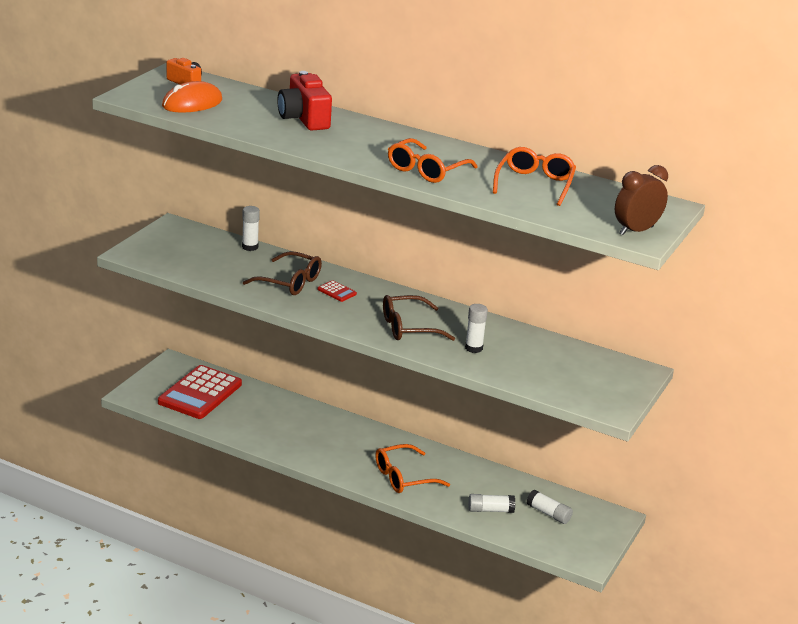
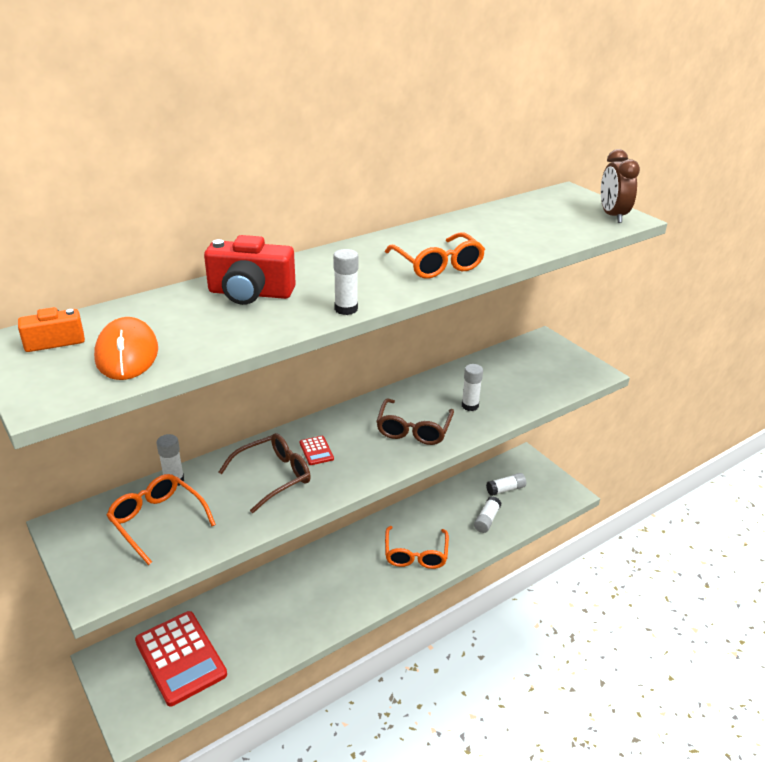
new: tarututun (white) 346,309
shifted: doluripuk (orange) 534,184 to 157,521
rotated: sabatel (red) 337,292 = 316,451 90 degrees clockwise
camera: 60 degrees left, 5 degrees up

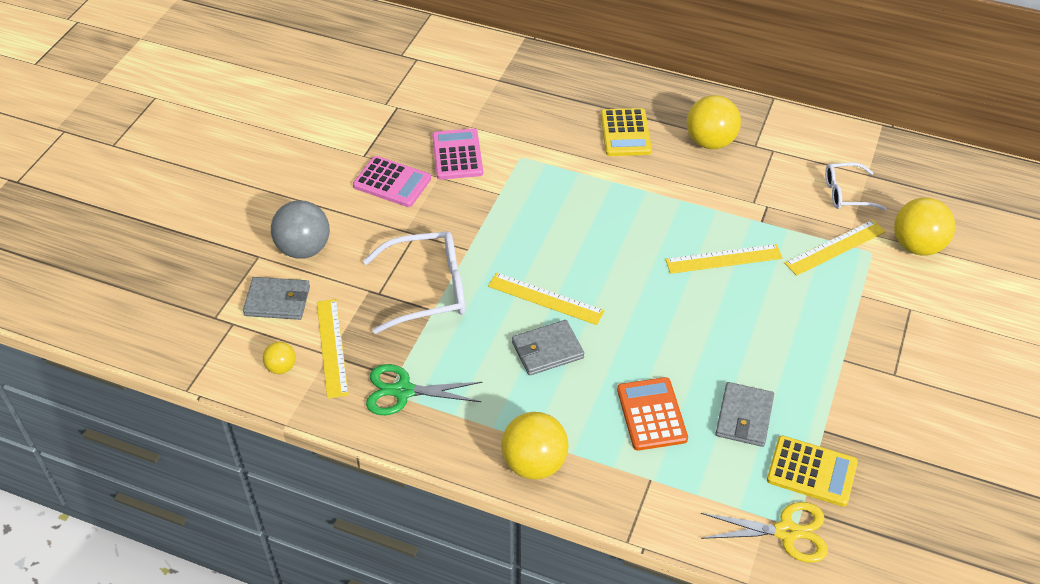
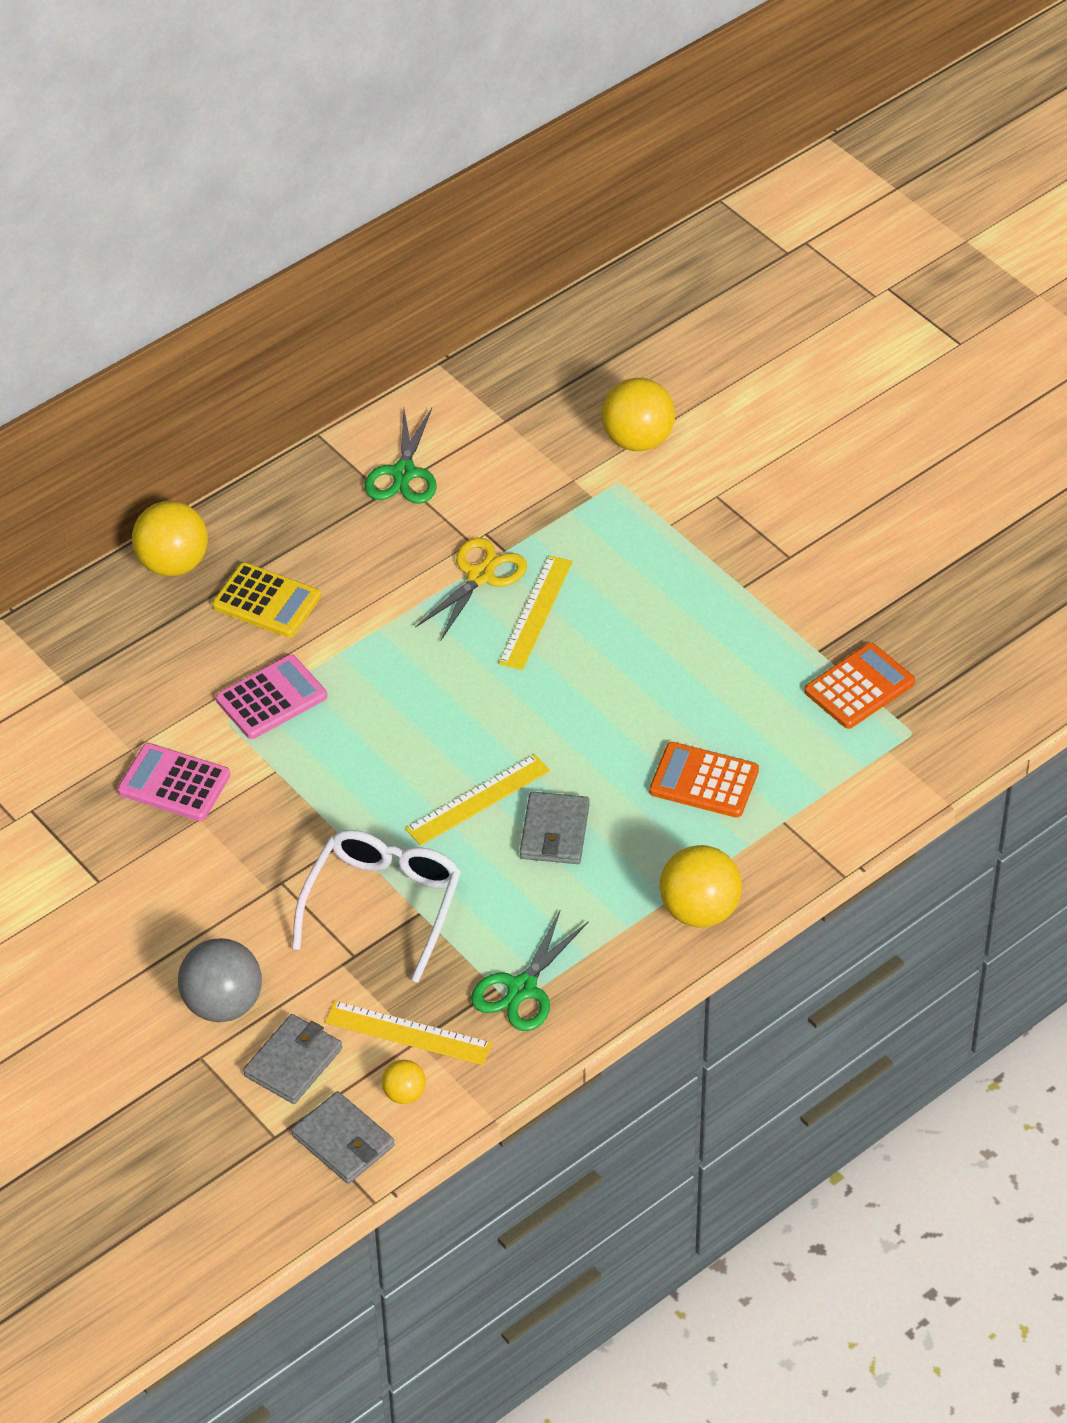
gone: doluripuk (white) 846,193; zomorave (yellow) 835,247
new: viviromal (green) 404,474
shifted: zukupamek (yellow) 710,142 to 173,564; sabatel (pink) 392,182 to 271,698; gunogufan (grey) 744,417 to 343,1141; viviromal (yellow) 786,532 to 480,576
repainted: sabatel (yellow) 811,471 to sabatel (orange) 859,687
camera: 60 degrees left, 0 degrees up

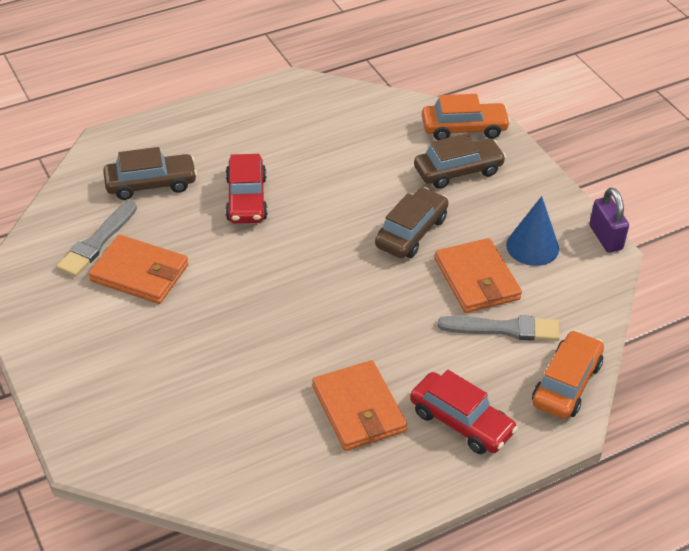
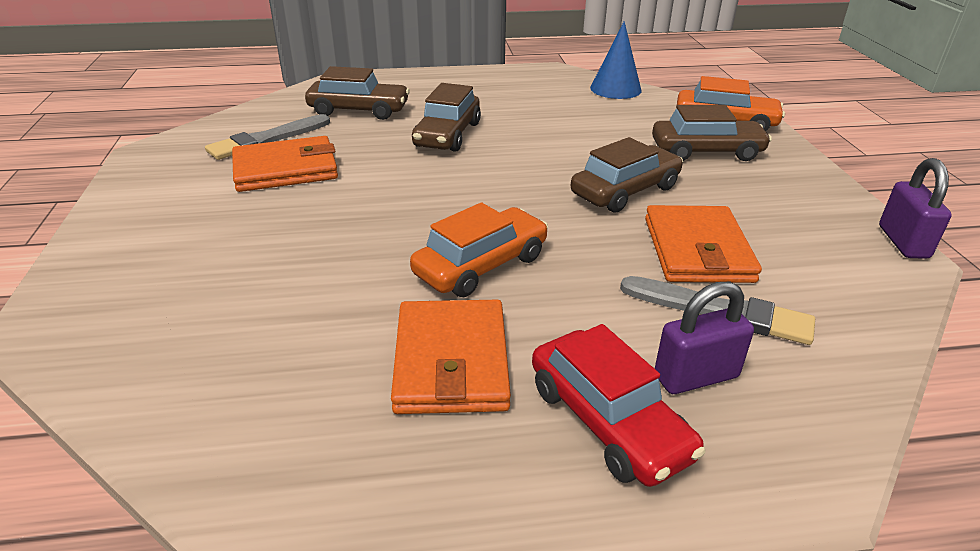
new: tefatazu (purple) 696,376
shifted: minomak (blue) 532,247 to 615,89; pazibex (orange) 566,384 to 481,265
repainted: pazibex (red) 246,199 to pazibex (brown) 447,135
rotated: gunogufan (orange) 140,273 = 286,169 60 degrees counterclockwise
camera: 20 degrees right, 10 degrees down

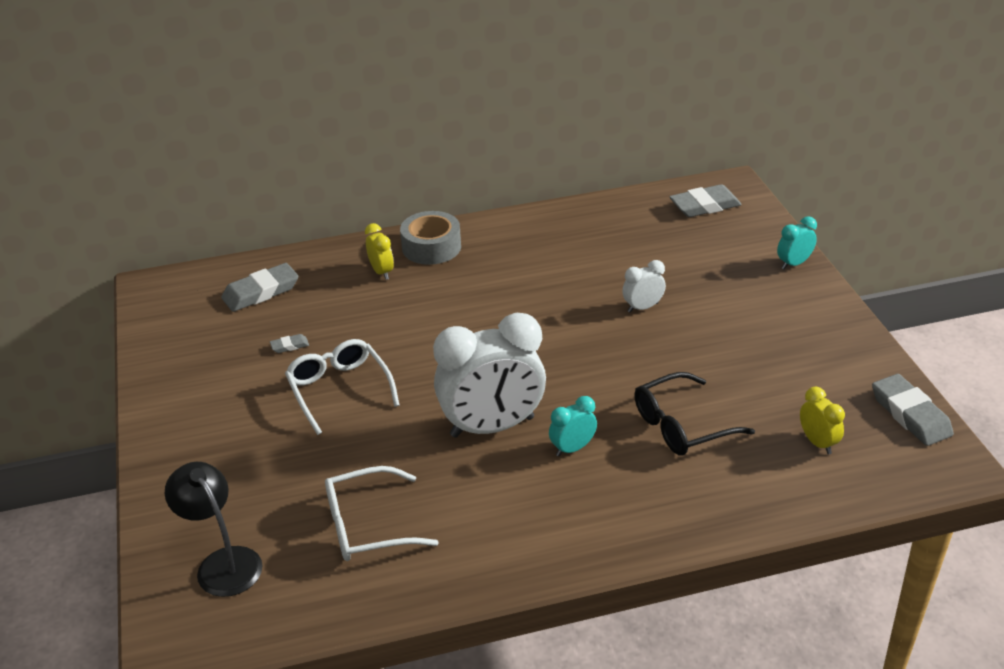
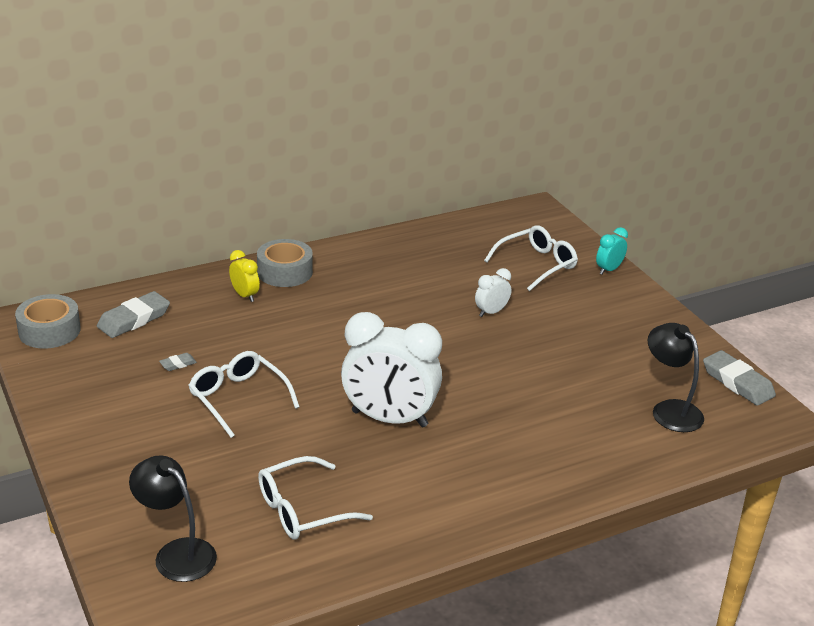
gone: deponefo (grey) 705,206; doluripuk (black) 681,425; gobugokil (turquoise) 572,448
new: doluripuk (white) 536,264; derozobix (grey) 49,331
swapped: gobugokil (yellow) 817,442 to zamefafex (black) 670,410
rotated: gobugokil (white) 492,427 = 389,419 45 degrees clockwise
camera: 15 degrees left, 5 degrees down

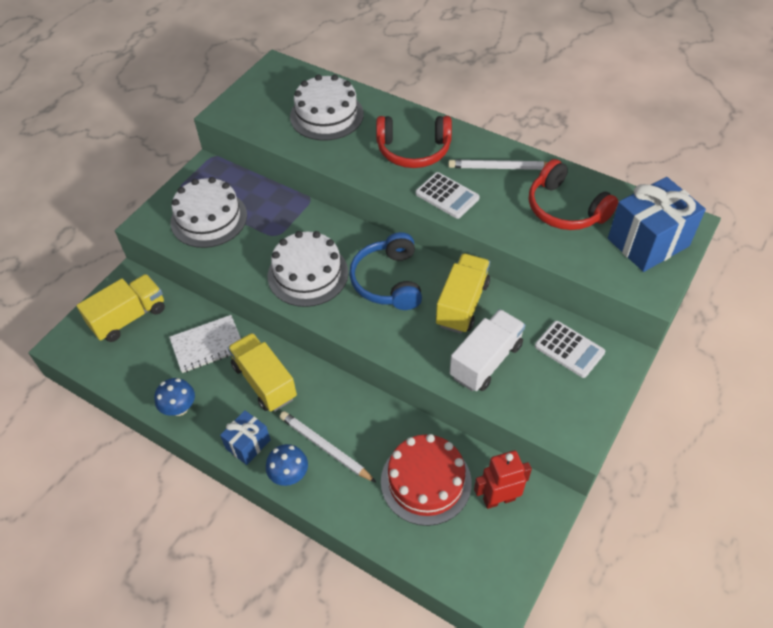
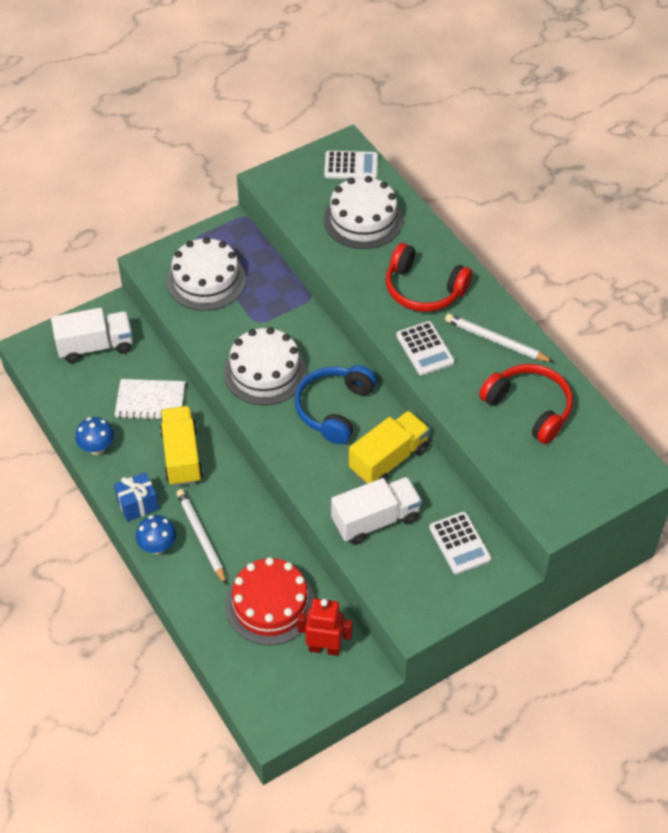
gone: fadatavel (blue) 648,242
new: sabatel (white) 351,166
repainted: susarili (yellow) 129,318 to susarili (white) 95,346
rotated: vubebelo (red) 565,209 = 529,408 150 degrees clockwise
camera: 25 degrees right, 0 degrees up

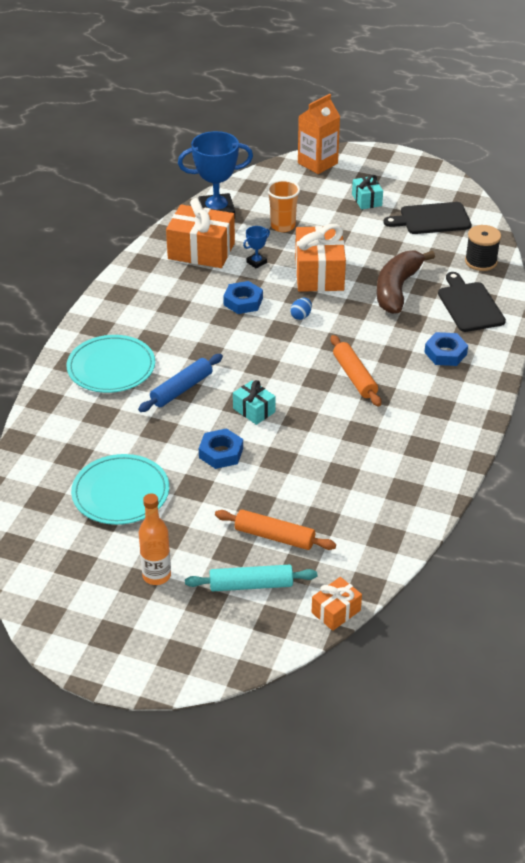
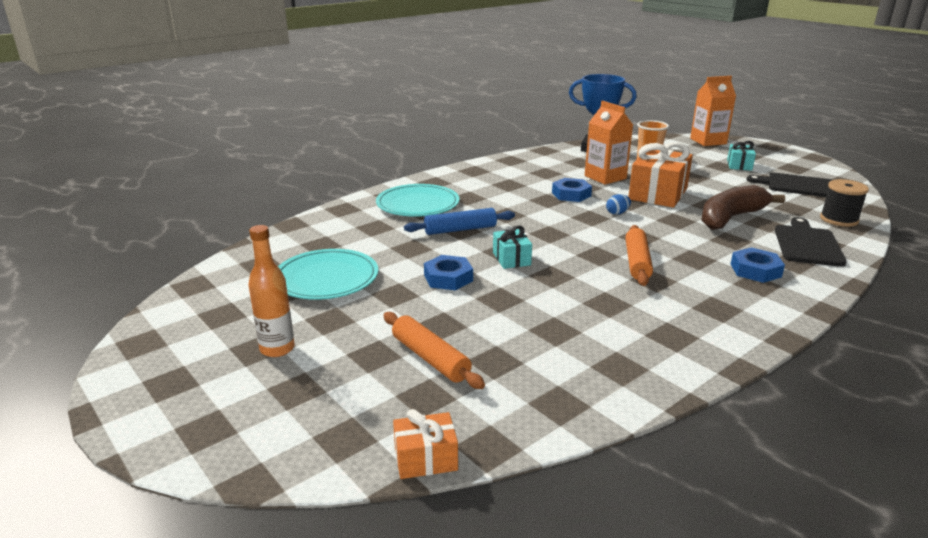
gone: fadatavel (orange) 201,251; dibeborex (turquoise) 251,585
swapped: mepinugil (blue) 256,262 to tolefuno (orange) 605,177
camera: 30 degrees right, 15 degrees down

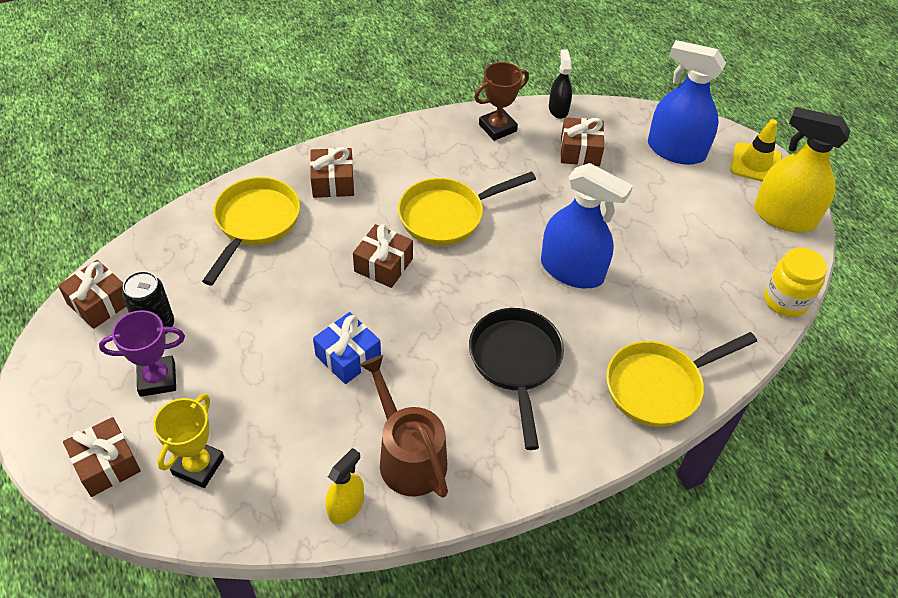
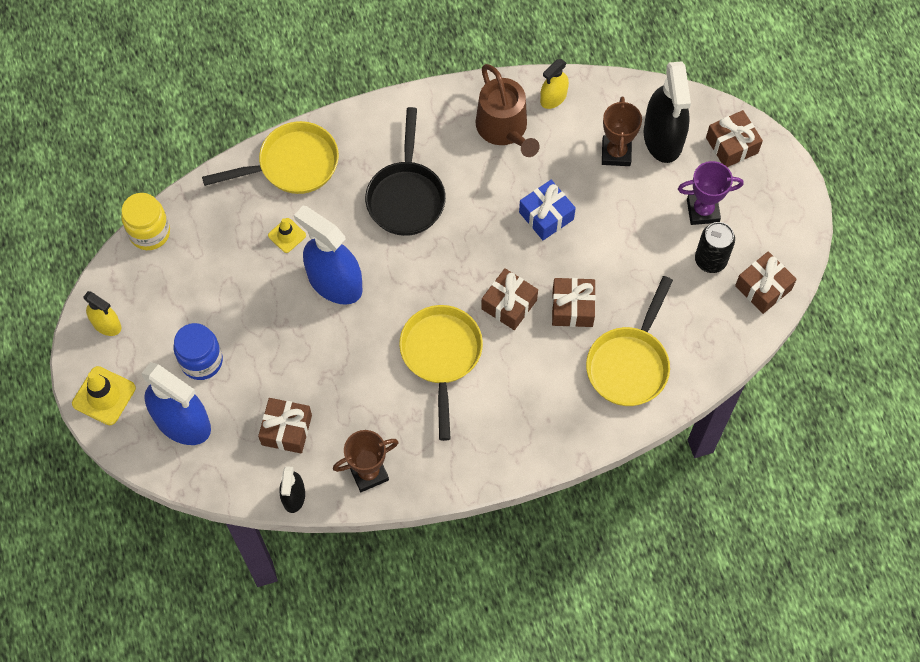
new: mepinugil (brown) 616,153; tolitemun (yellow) 287,235; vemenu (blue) 201,361
shifted: fadatavel (brown) 333,182 to 572,307
swapped: mepinugil (yellow) 198,466 to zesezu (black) 663,137
rotated: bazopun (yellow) 447,216 = 441,356 75 degrees counterclockwise
scaled: zesezu (yellow) 784,217 = 106,324 x0.53
camera: 170 degrees left, 15 degrees up

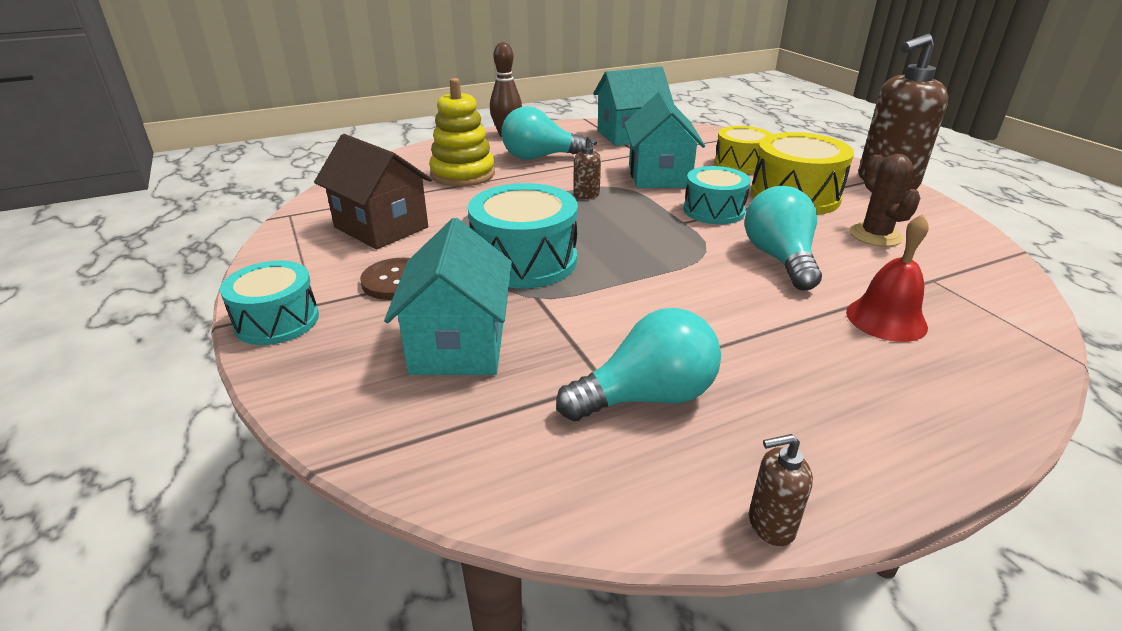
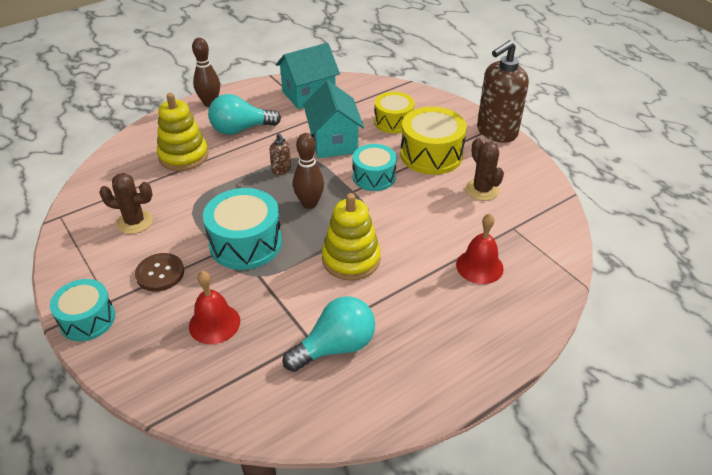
gone: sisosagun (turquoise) 779,259; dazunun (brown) 770,525
new: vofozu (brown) 309,203; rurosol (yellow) 351,259
swapped: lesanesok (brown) 381,227 to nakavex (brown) 135,222; lesanesok (turquoise) 458,345 to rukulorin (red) 214,323
camera: 10 degrees left, 10 degrees up

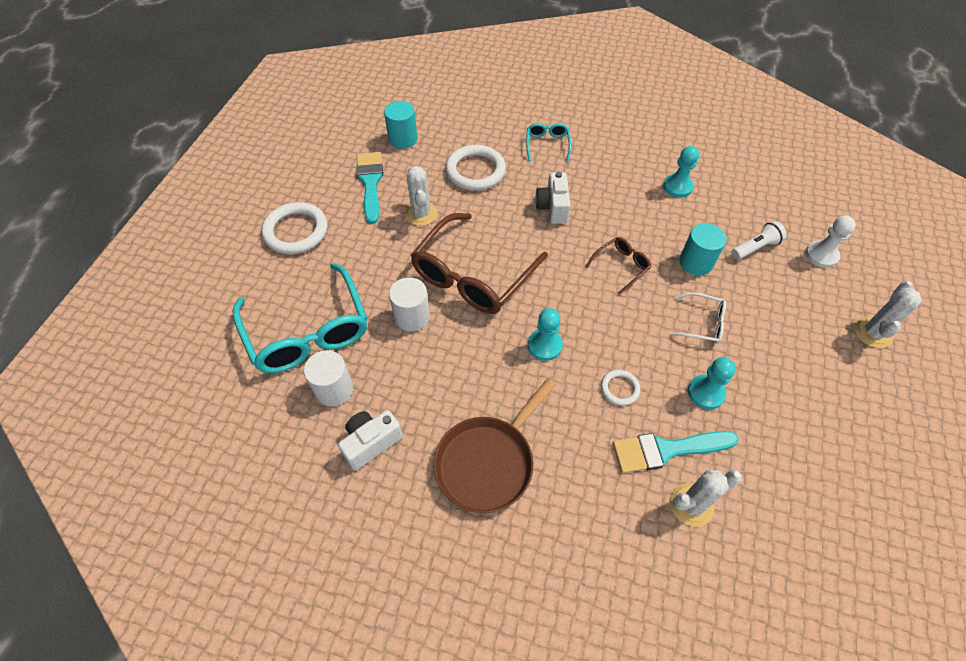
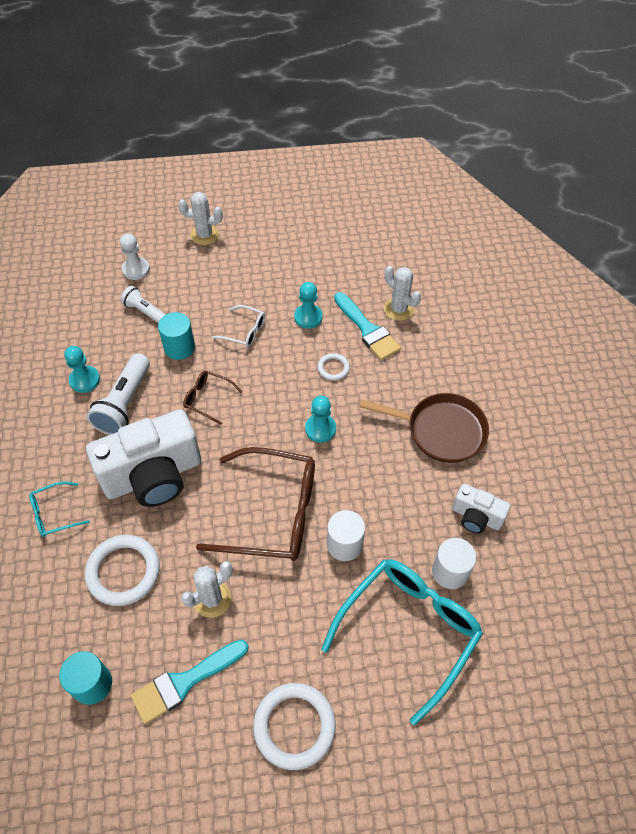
new: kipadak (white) 124,404
rotated: doluripuk (white) 702,323 = 244,331 120 degrees clockwise
scaled: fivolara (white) 553,207 = 153,476 x2.00
camera: 115 degrees left, 0 degrees up

